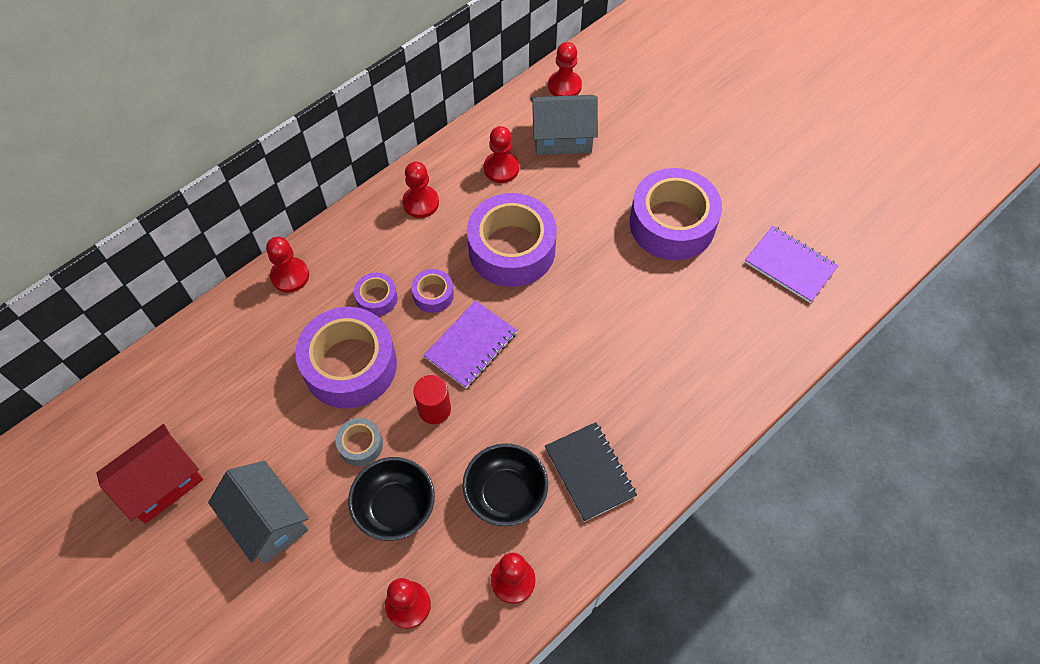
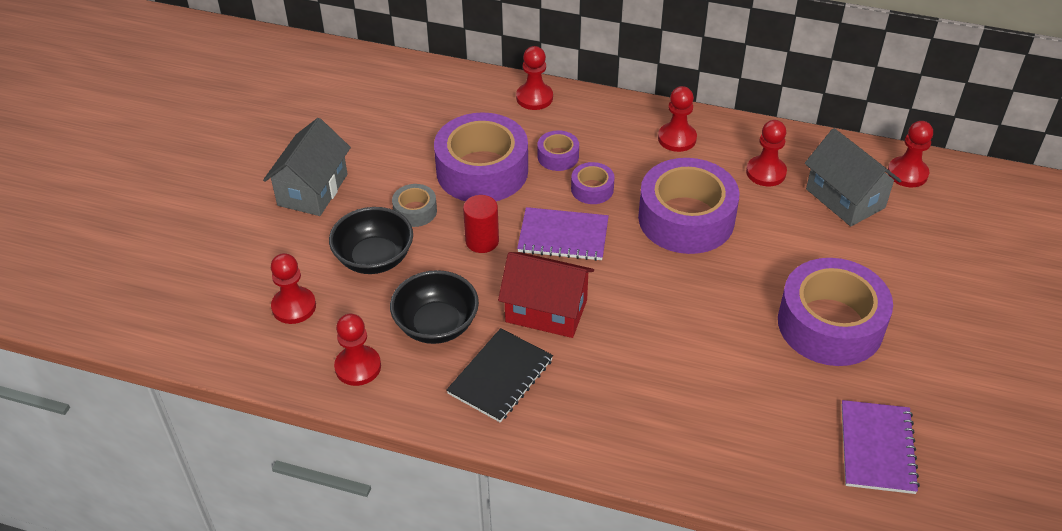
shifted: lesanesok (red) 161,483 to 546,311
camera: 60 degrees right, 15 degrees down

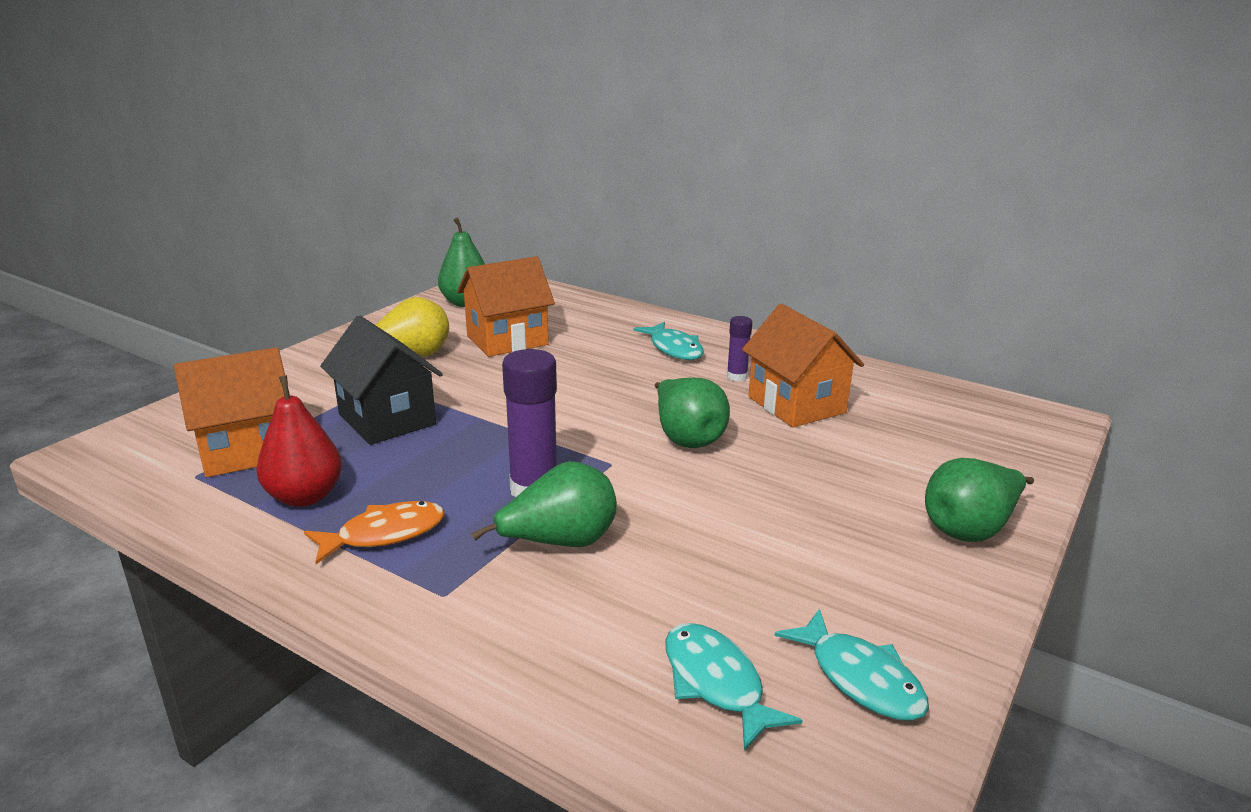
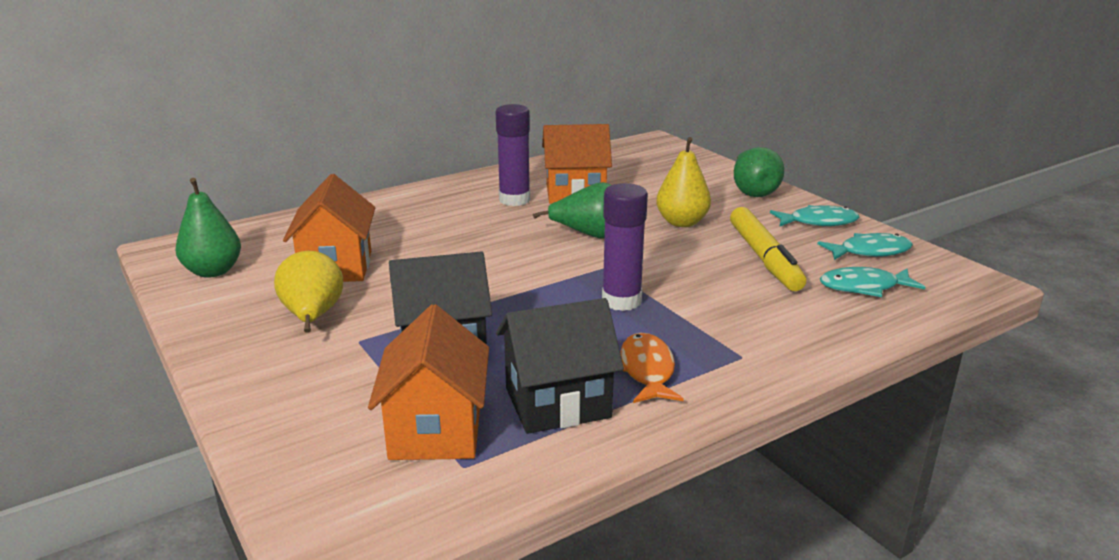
gone: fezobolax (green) 560,542
new: fezobolax (yellow) 682,222; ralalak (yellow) 764,258
shifted: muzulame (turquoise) 674,349 to 818,222
swapped: fezobolax (red) 305,496 to lesanesok (black) 557,403
scaled: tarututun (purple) 737,377 = 514,200 x1.85
camera: 65 degrees left, 0 degrees up

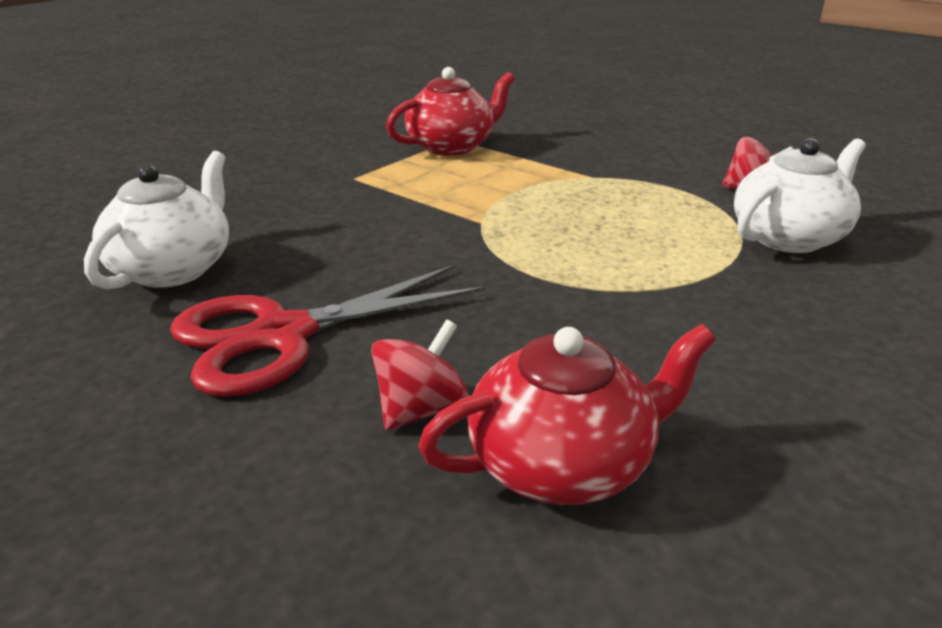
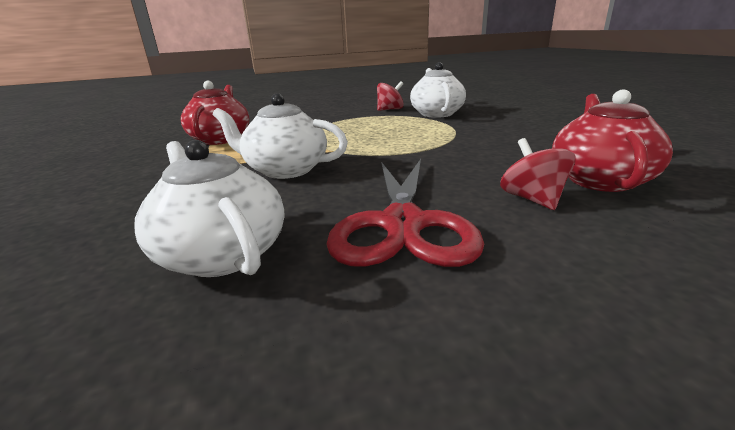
new: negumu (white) 285,170
camera: 55 degrees left, 5 degrees down

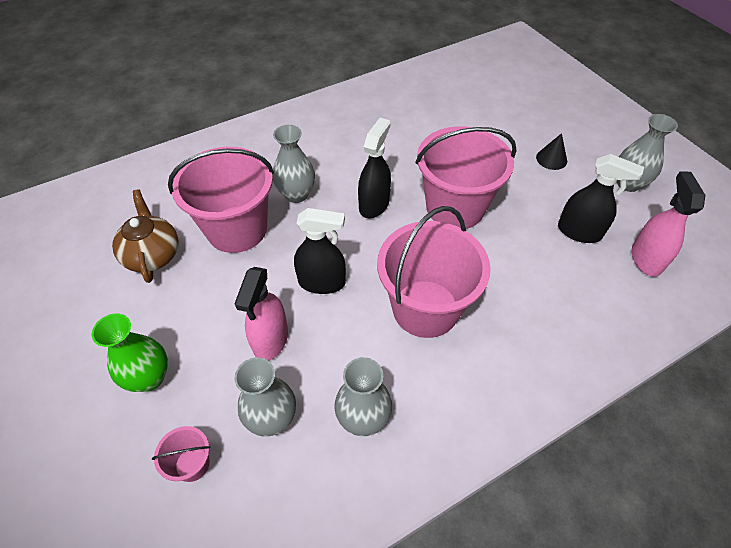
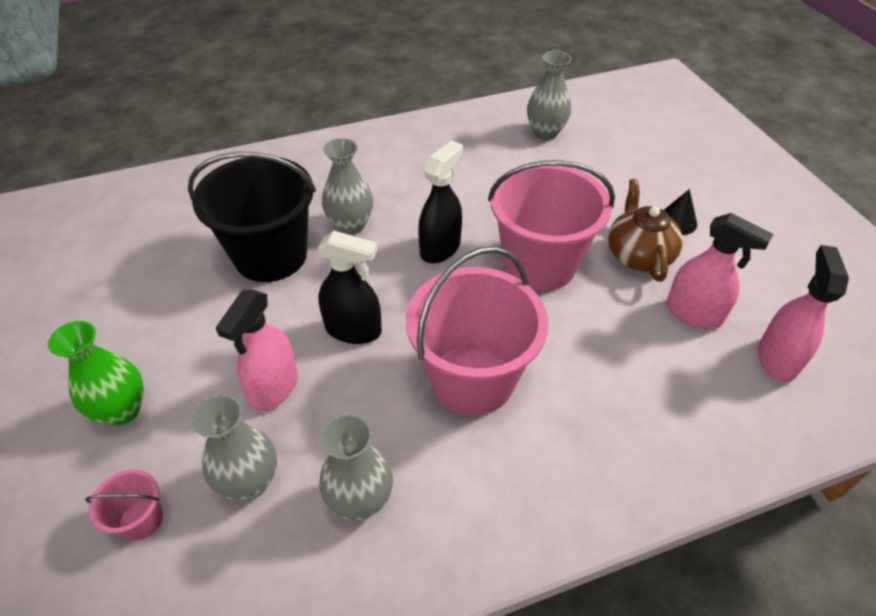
shifted: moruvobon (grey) 628,183 to 545,132; negumu (brown) 152,255 to 638,255
repainted: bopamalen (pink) 237,229 to bopamalen (black) 271,256; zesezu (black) 579,232 to zesezu (pink) 693,313
camera: 10 degrees right, 5 degrees down

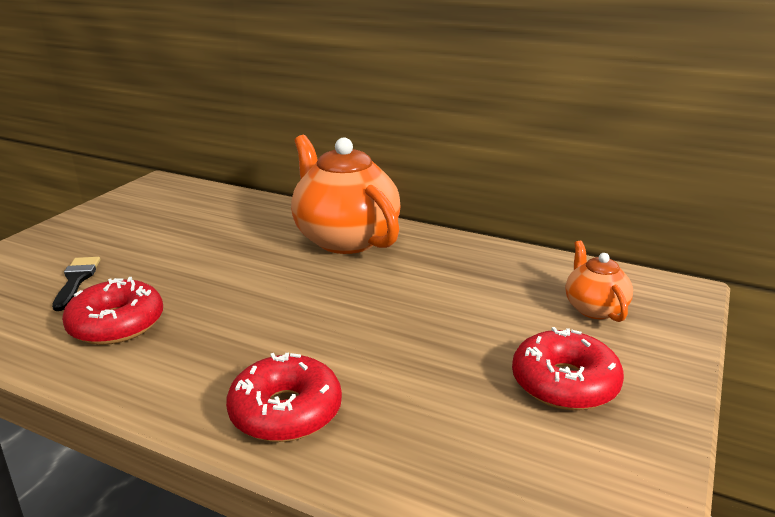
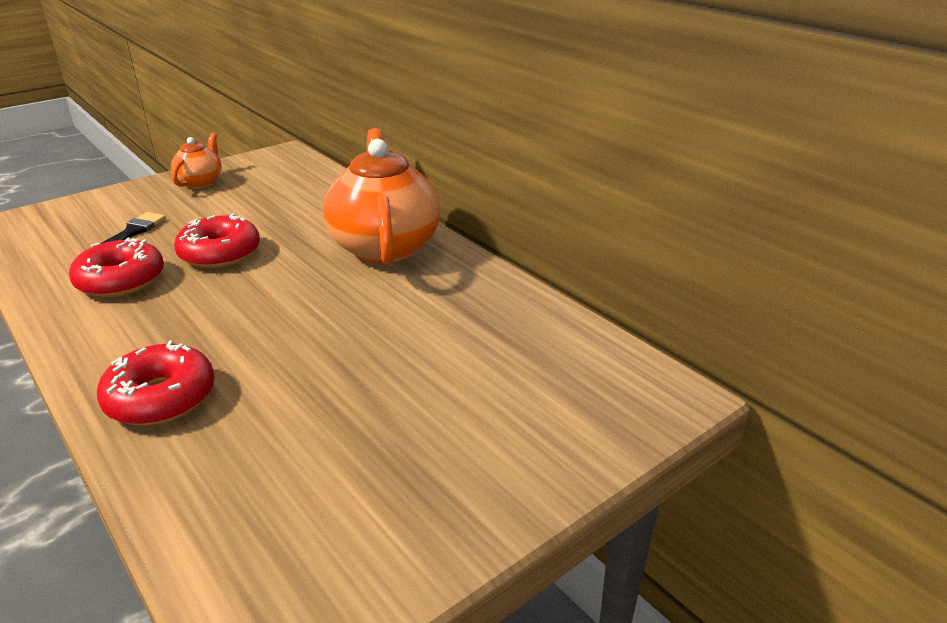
shifted: negumu (orange) 594,308 to 200,182; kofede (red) 564,383 to 220,253
camera: 25 degrees right, 5 degrees up

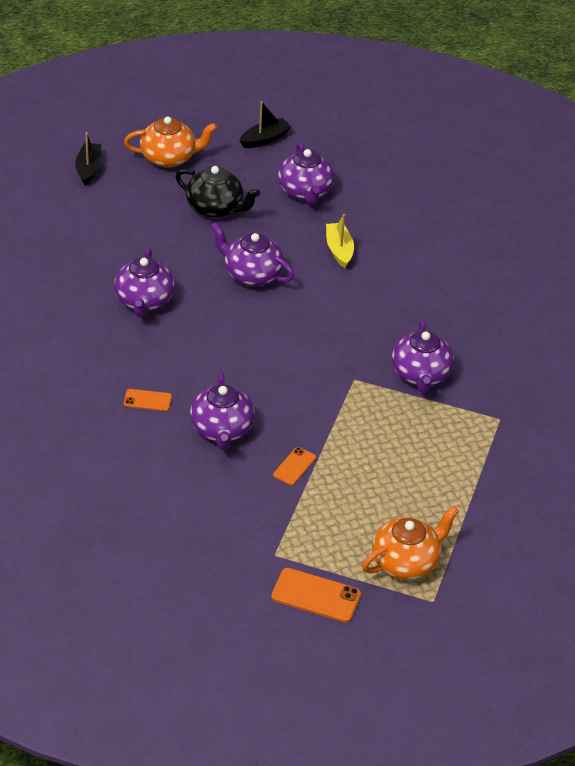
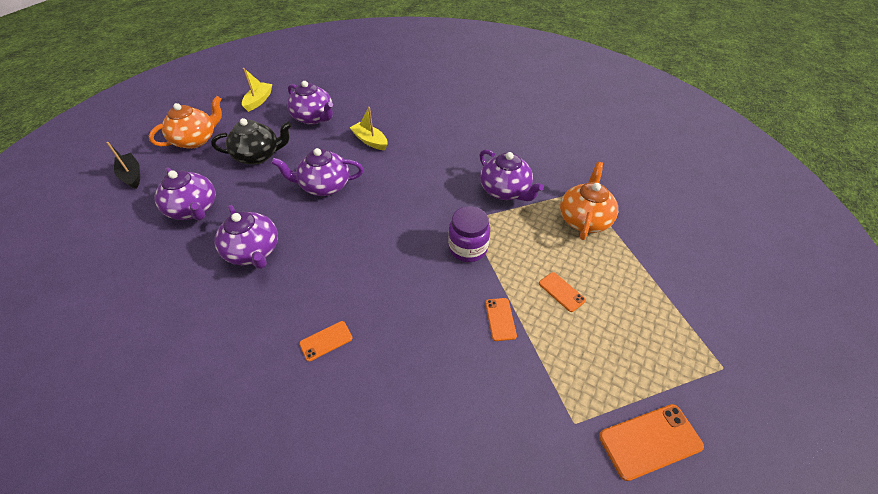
new: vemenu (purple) 468,248; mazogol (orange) 561,292
shifted: negumu (purple) 222,430 to 194,209; negumu (orange) 406,562 to 584,219
repainted: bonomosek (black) 265,139 to bonomosek (yellow) 259,101
camera: 35 degrees left, 5 degrees up

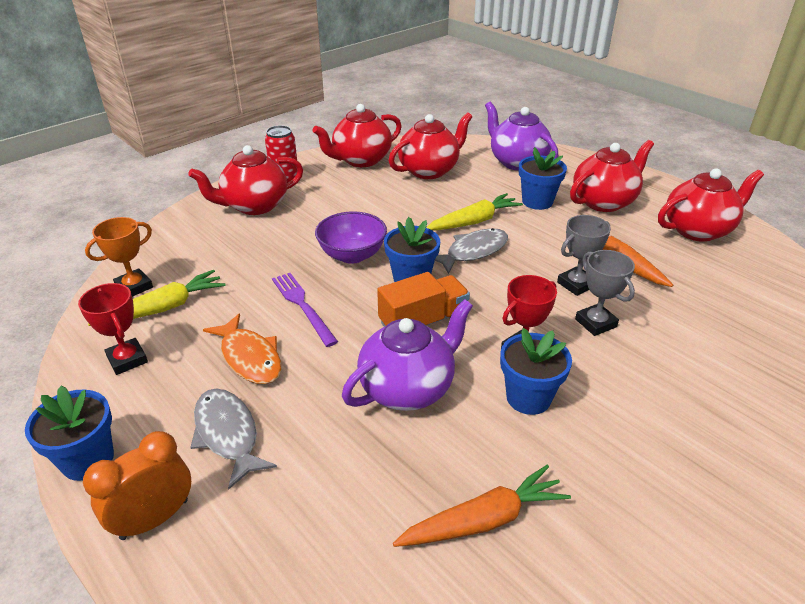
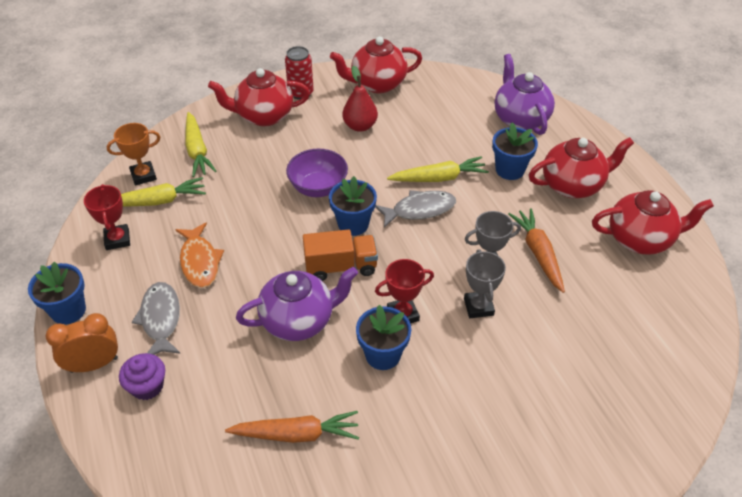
gone: negumu (red) 429,170; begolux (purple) 302,306
new: fezobolax (red) 360,126; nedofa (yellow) 197,150; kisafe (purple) 147,386
camera: 20 degrees right, 10 degrees up

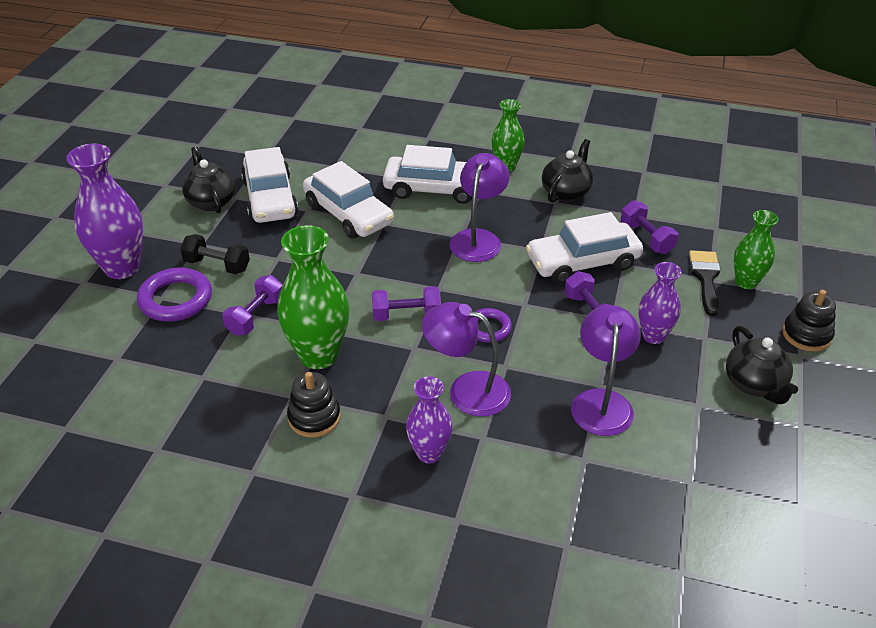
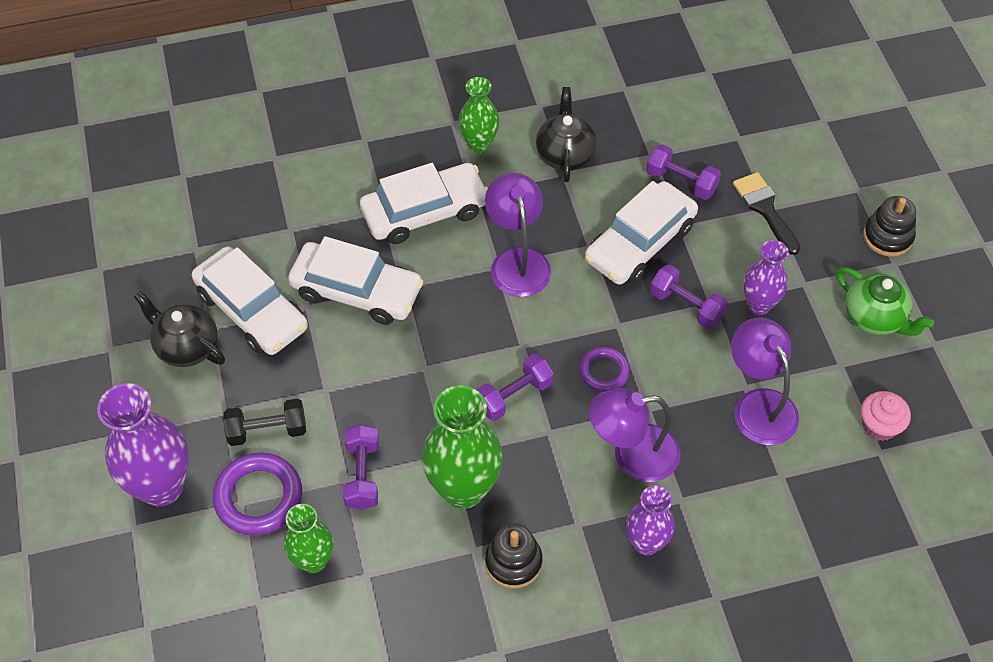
new: kisafe (pink) 879,426
shifted: moruvobon (green) 746,282 to 313,560
repainted: negumu (black) 755,384 to negumu (green) 875,317
camera: 30 degrees left, 15 degrees up

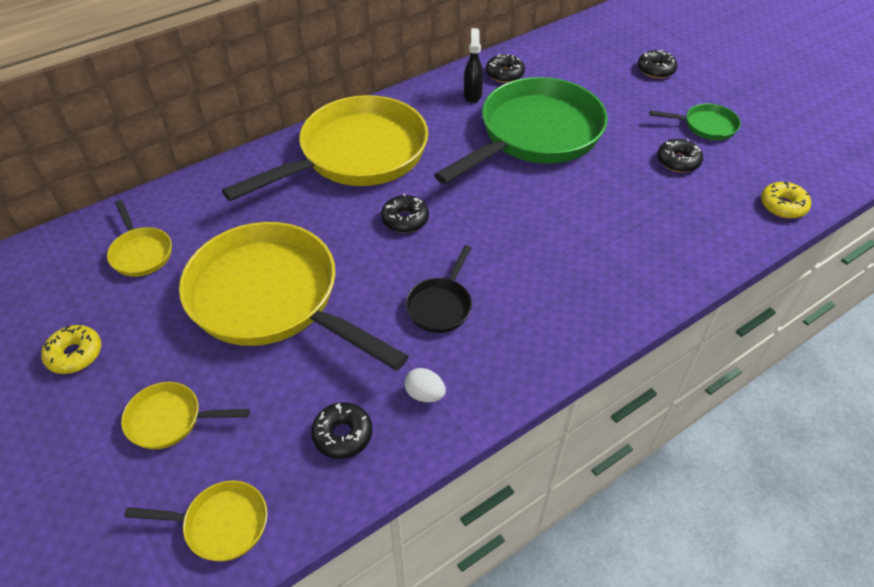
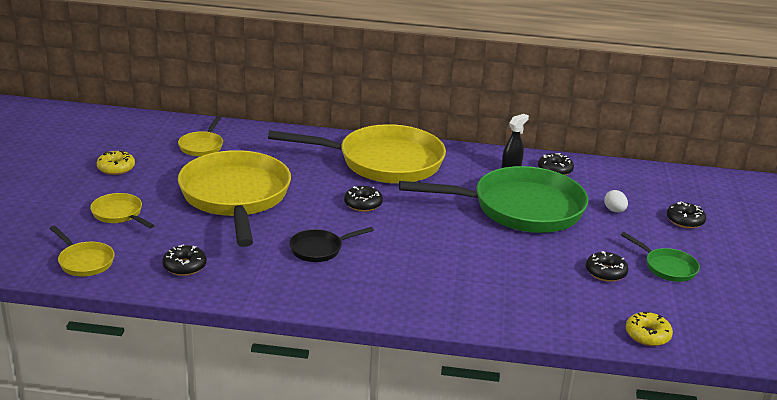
shifted: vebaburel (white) 425,394 to 614,210
camera: 40 degrees right, 20 degrees down

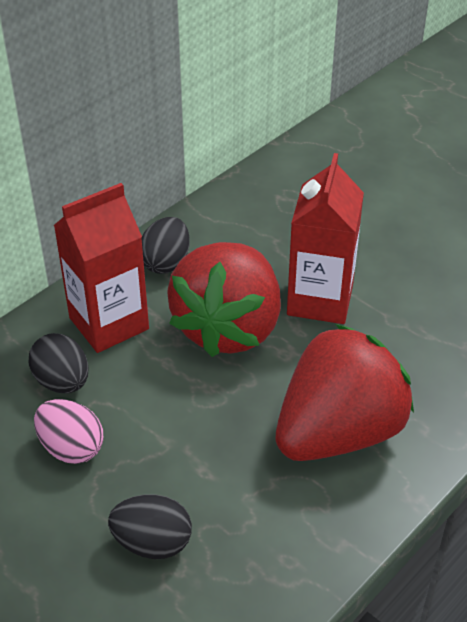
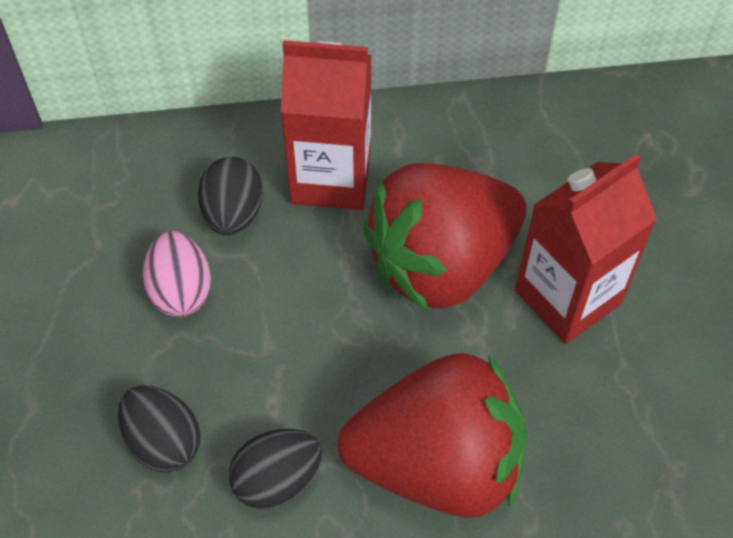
shifted: vebaburel (black) 166,263 to 277,480
camera: 40 degrees right, 15 degrees up

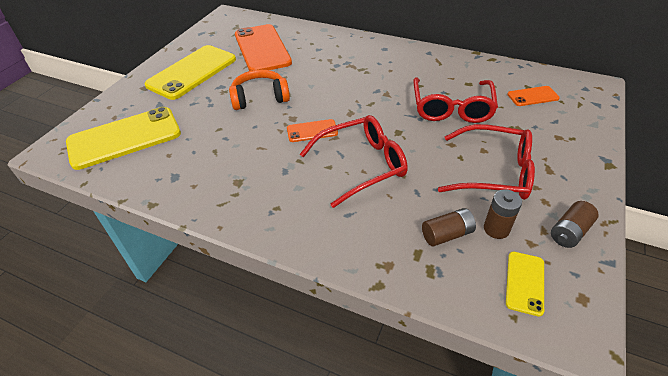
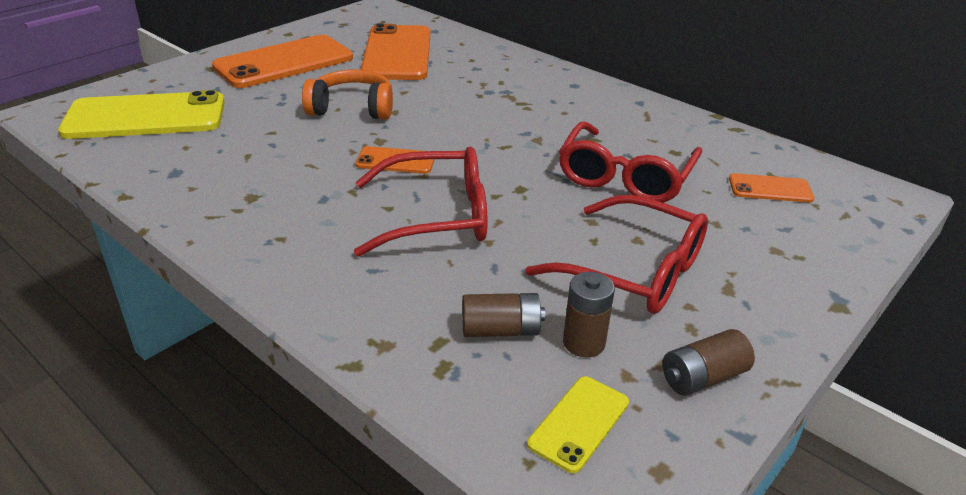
repainted: mazogol (yellow) 192,72 to mazogol (orange) 284,62
camera: 15 degrees right, 10 degrees down

